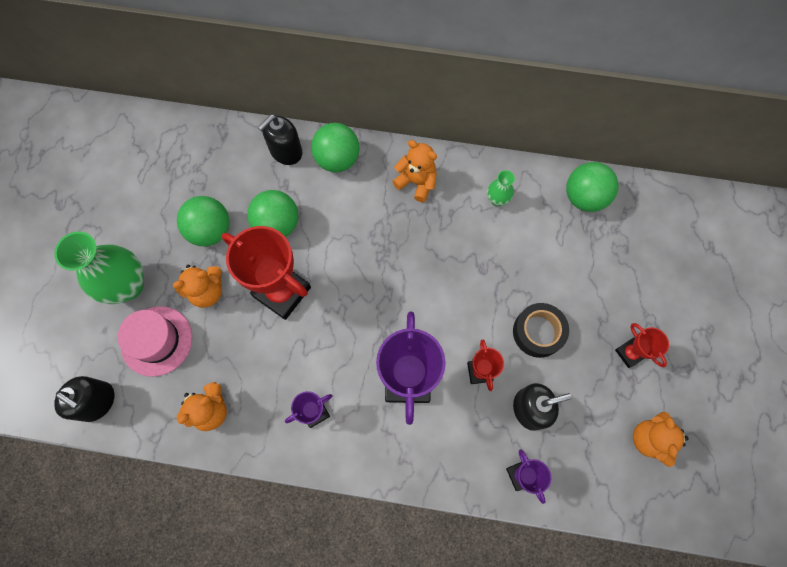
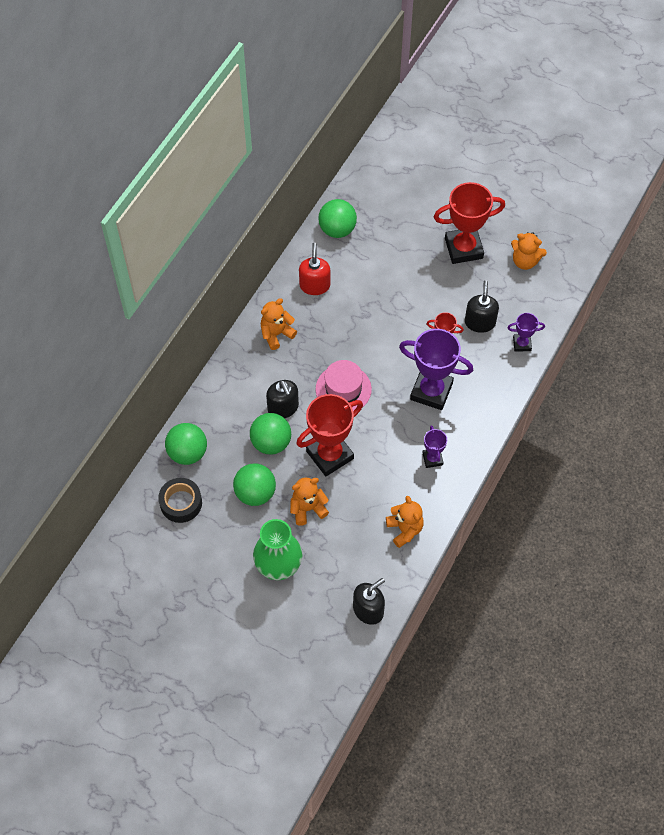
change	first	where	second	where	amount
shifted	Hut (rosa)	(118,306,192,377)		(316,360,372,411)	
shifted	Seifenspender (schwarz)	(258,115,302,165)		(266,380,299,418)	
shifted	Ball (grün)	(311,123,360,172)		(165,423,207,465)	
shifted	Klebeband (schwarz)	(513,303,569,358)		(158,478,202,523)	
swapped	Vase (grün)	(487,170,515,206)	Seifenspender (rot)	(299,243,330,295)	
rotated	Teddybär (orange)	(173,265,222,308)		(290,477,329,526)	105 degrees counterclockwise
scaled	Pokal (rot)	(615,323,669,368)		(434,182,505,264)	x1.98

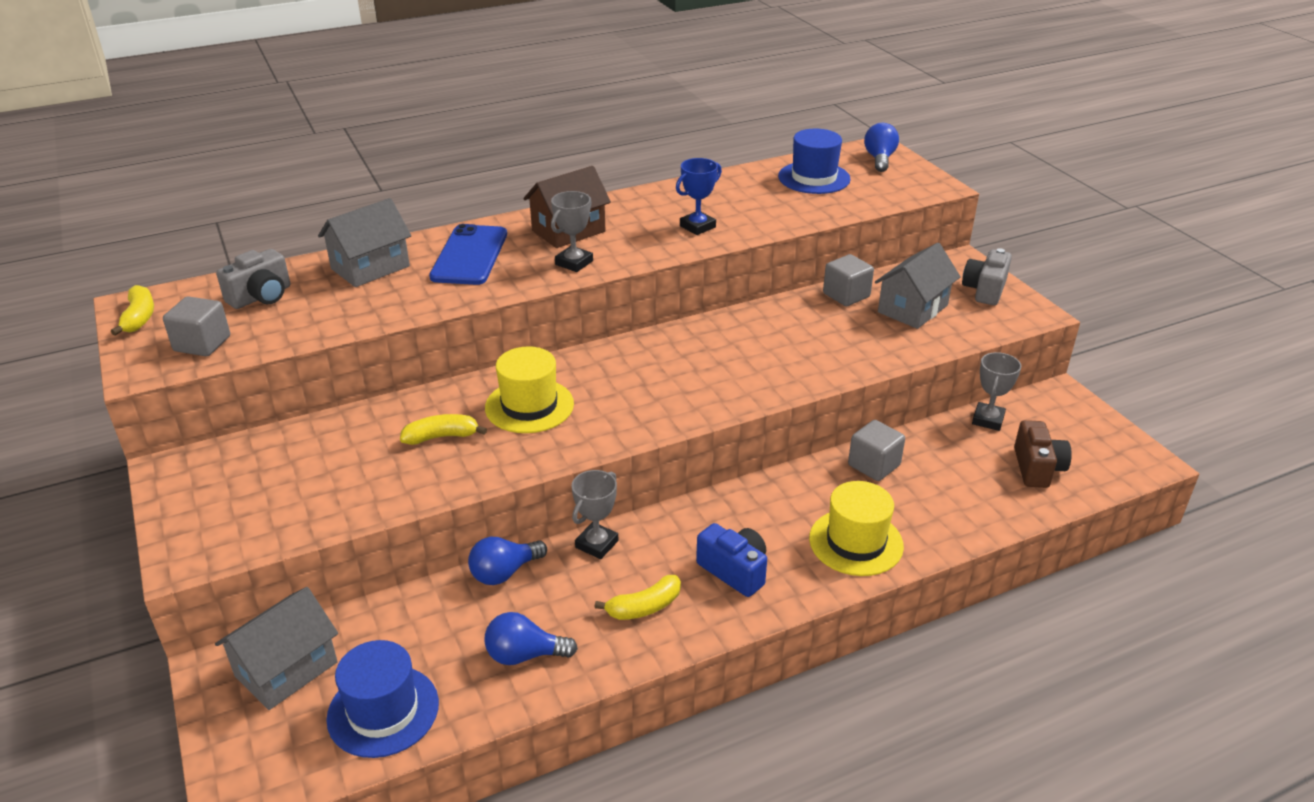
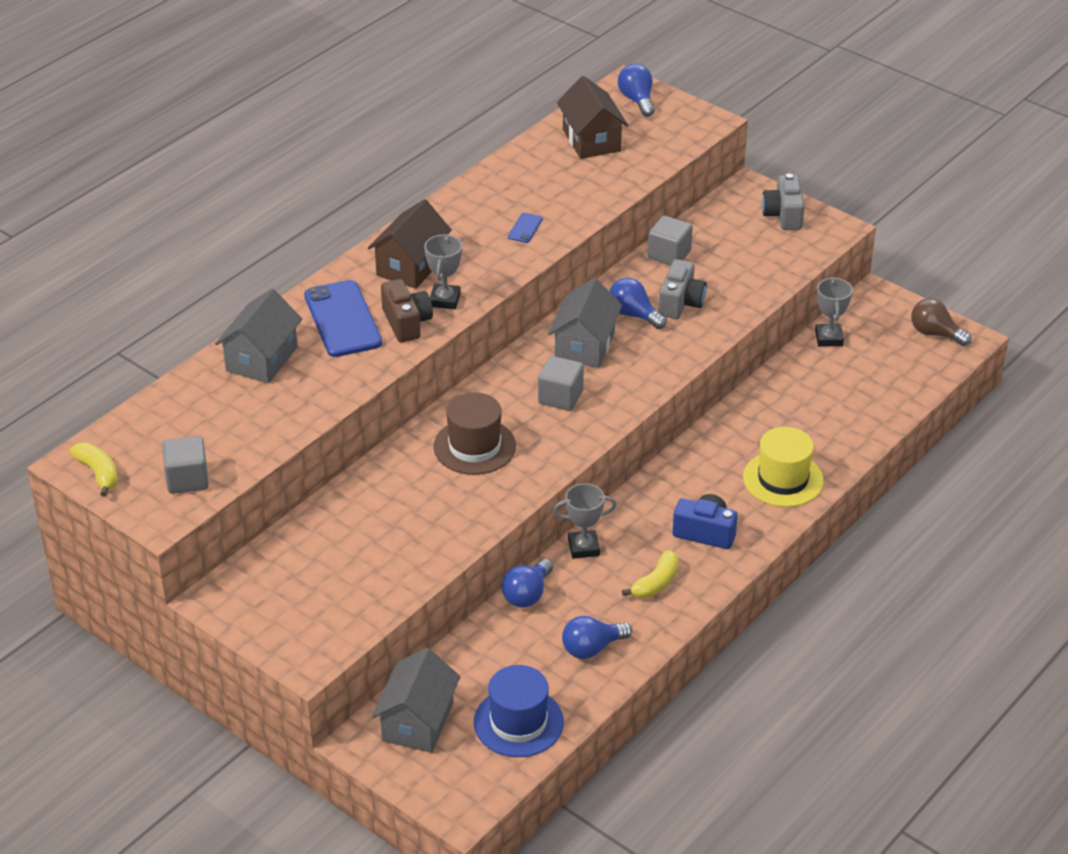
change	first	where	second	where	amount
gone	Banane (gelb)	(400,414,487,445)			
new			Glühbirne (blau)	(609,278,667,329)	
new			Glühbirne (braun)	(911,298,971,346)	
shifted	Kamera (grau)	(216,249,290,309)		(658,259,707,319)	
shifted	Kubus (grau)	(848,420,905,481)		(538,356,584,411)	
shifted	Haus (grau)	(875,243,961,329)		(548,278,622,368)	
shifted	Kamera (braun)	(1014,420,1072,488)		(381,279,433,342)	
swapped	Pokal (blau)	(676,158,722,235)	Handy (blau)	(508,213,543,243)	
swapped	Hut (blau)	(778,129,851,194)	Haus (braun)	(557,76,628,159)	
repainted	Hut (gelb)	(485,346,574,433)	Hut (braun)	(433,392,516,475)	
rotated	Pokal (grau)	(572,470,618,559)		(553,483,617,559)	75 degrees clockwise

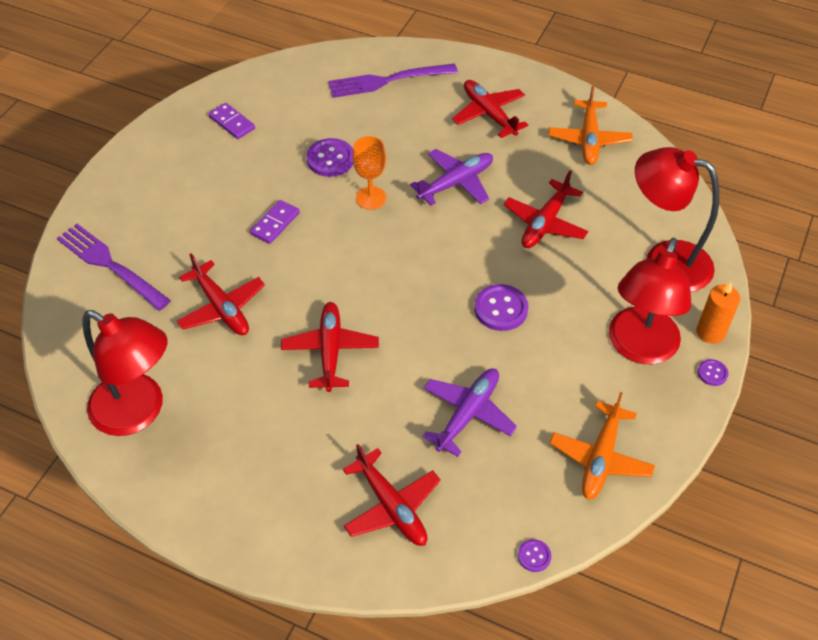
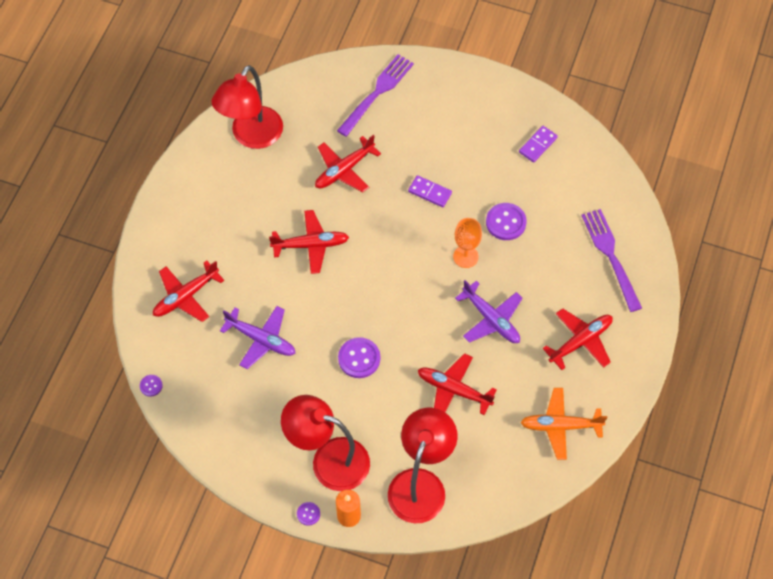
change	first	where	second	where	amount
gone	Flugzeug (orange)	(550,392,655,500)			

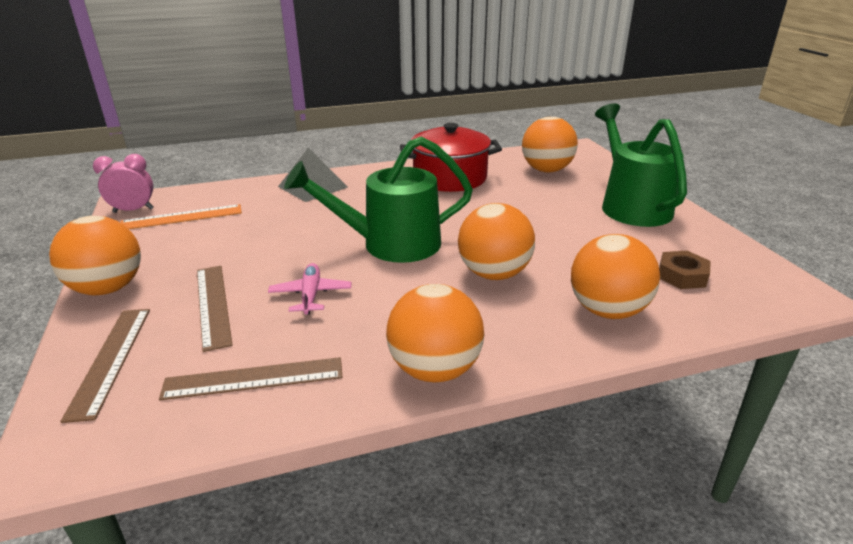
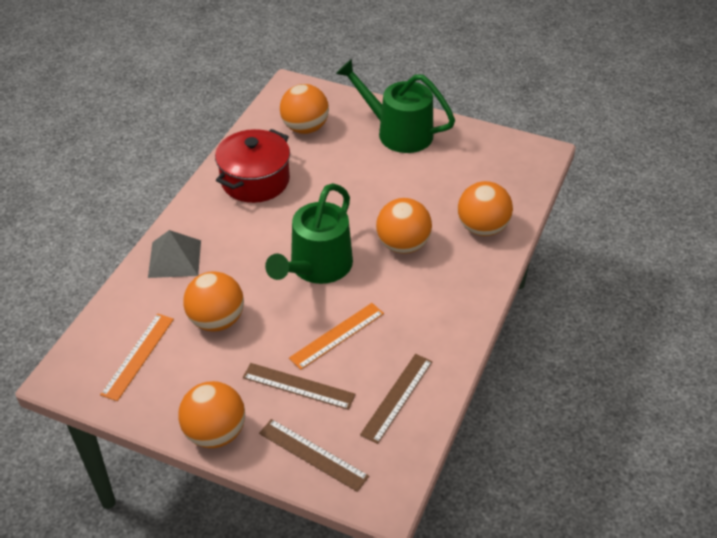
change	first	where	second	where	amount
gone	Wecker (rosa)	(93,154,154,213)			
gone	Sechskantmutter (braun)	(659,251,711,289)			
shifted	Ball (orange)	(386,284,484,382)		(183,271,244,331)	
swapped	Flugzeug (rosa)	(268,263,351,315)	Lineal (orange)	(289,303,384,370)	

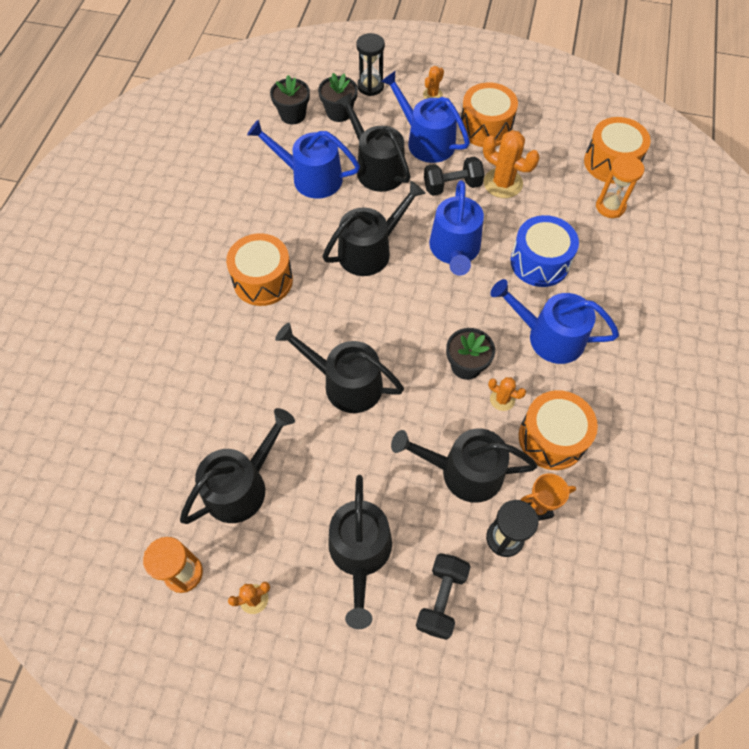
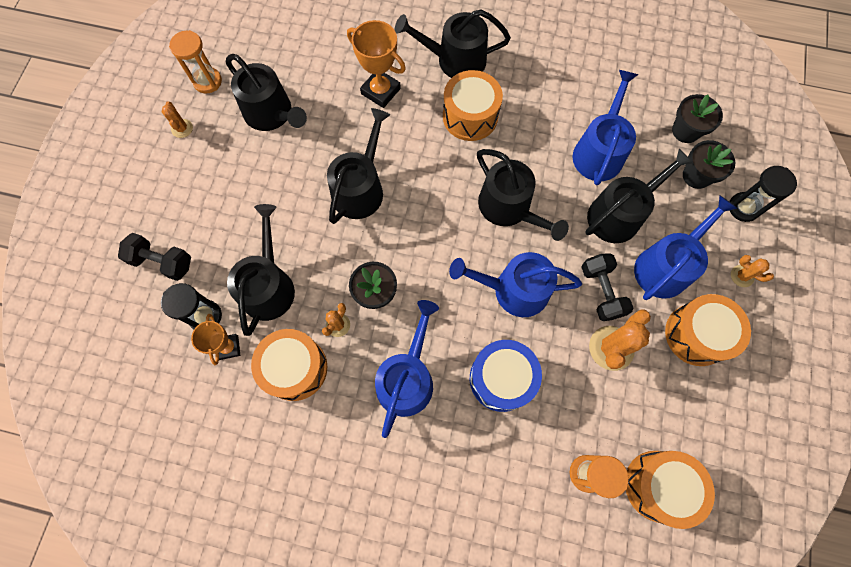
change	first	where	second	where	amount
new			Pokal (orange)	(347,20,406,108)	
shifted	Gießkanne (schwarz)	(328,475,392,629)		(395,9,511,78)	

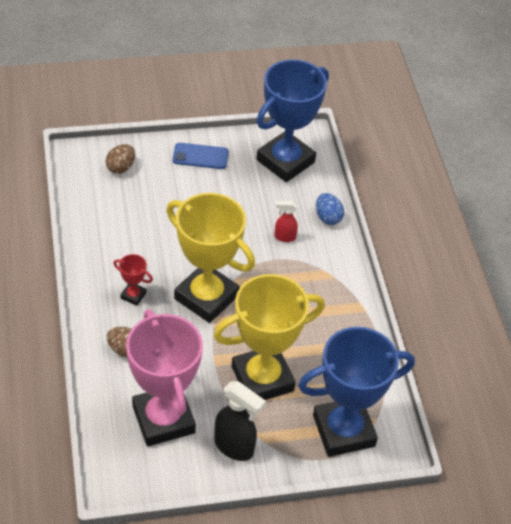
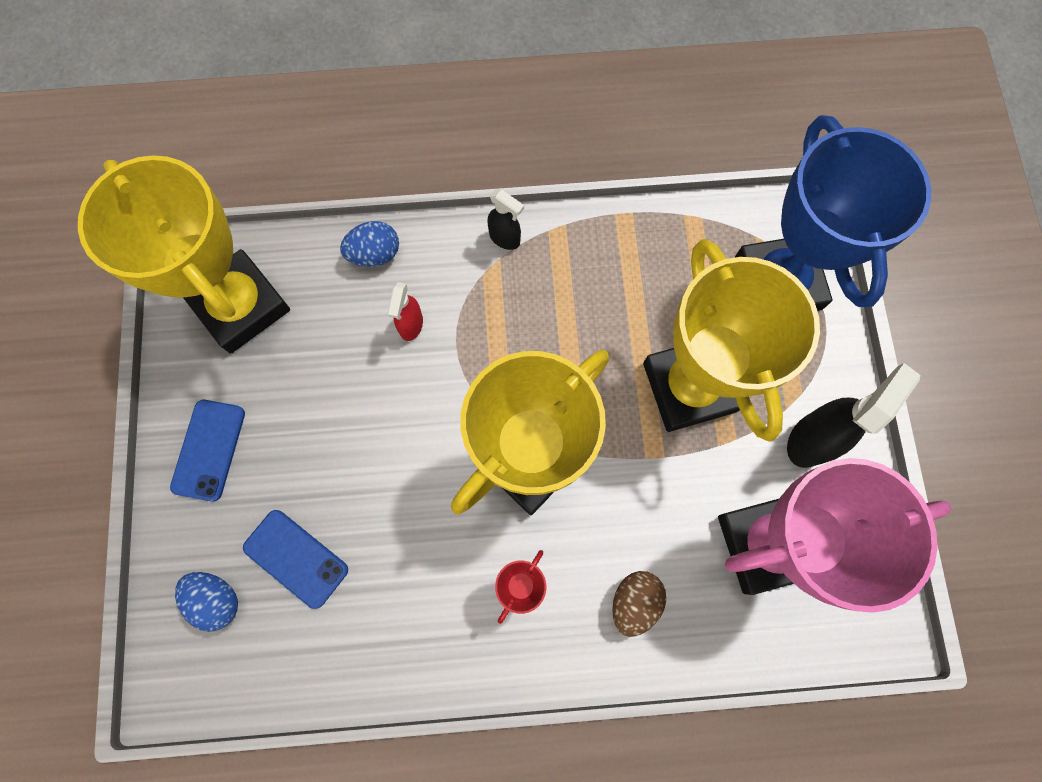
change	first	where	second	where	amount
new			Handy (blau)	(243,510,348,609)	
new			Sprühflasche (schwarz)	(487,189,524,250)	
repainted	Ei (braun)	(106,144,135,174)	Ei (blau)	(175,572,238,632)	
repainted	Pokal (blau)	(257,59,329,182)	Pokal (gelb)	(78,155,290,354)	

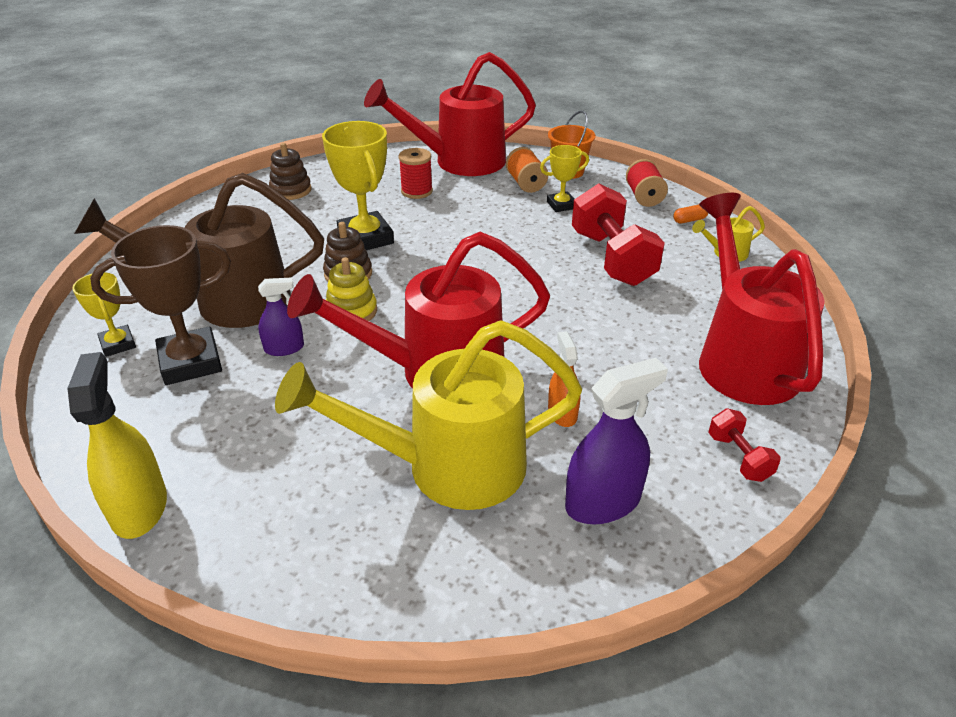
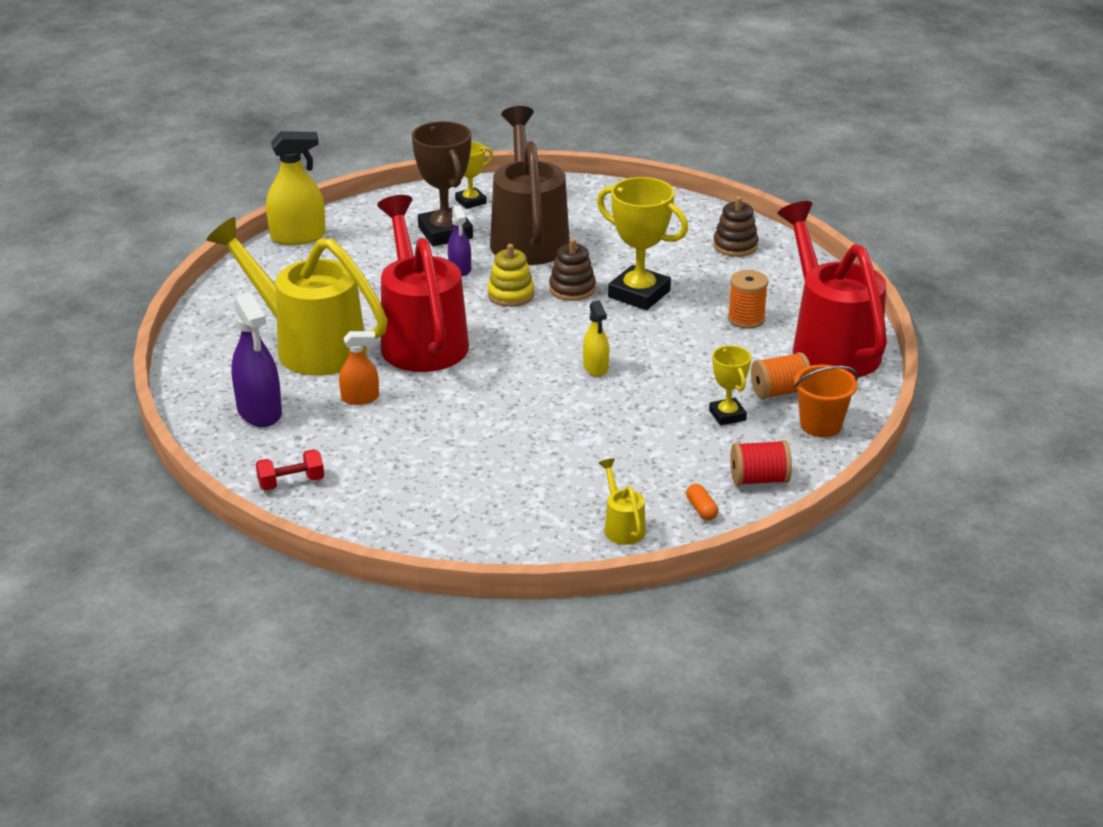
change	first	where	second	where	amount
gone	Hantel (rot)	(572,183,665,286)			
gone	Gießkanne (rot)	(699,193,825,405)			
new			Sprühflasche (gelb)	(583,300,609,377)	
repainted	Garnrolle (rot)	(399,148,433,199)	Garnrolle (orange)	(728,270,768,329)	
rotated	Gießkanne (gelb)	(275,320,583,510)		(206,217,388,376)	45 degrees counterclockwise
rotated	Pokal (gelb)	(322,121,394,250)		(597,177,688,310)	60 degrees clockwise

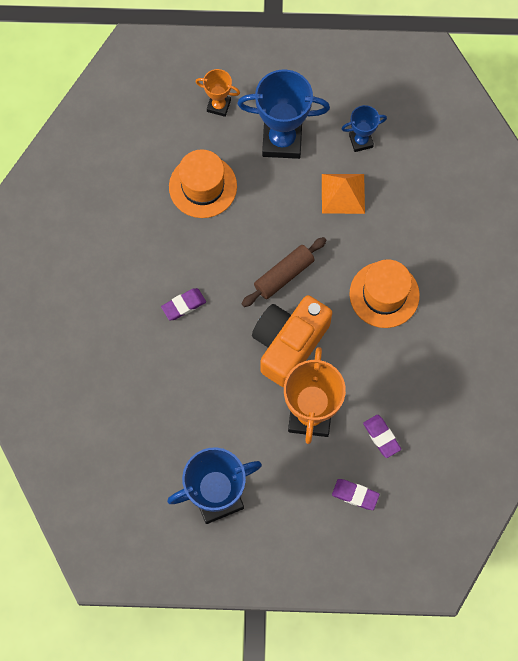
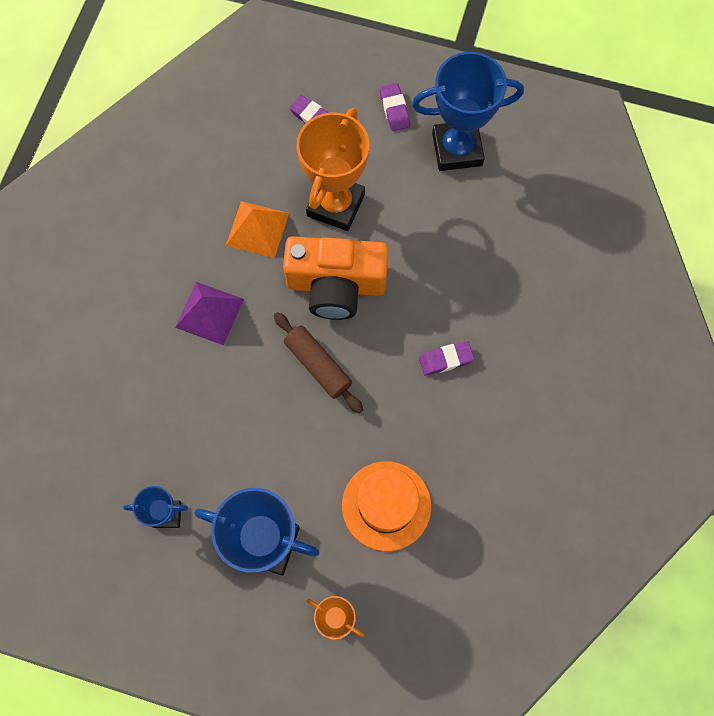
change	first	where	second	where	amount
shifted	Pyramide (orange)	(322,174,365,214)		(226,201,289,258)	
shifted	Radiergummi (lila)	(363,415,401,458)		(380,83,410,131)	
swapped	Hut (orange)	(350,259,420,328)	Pyramide (lila)	(175,282,244,345)	
rotated	Nudelholz (braun)	(242,237,327,307)		(274,312,363,413)	75 degrees clockwise
rotated	Kamera (orange)	(252,295,332,387)		(283,236,388,320)	45 degrees clockwise

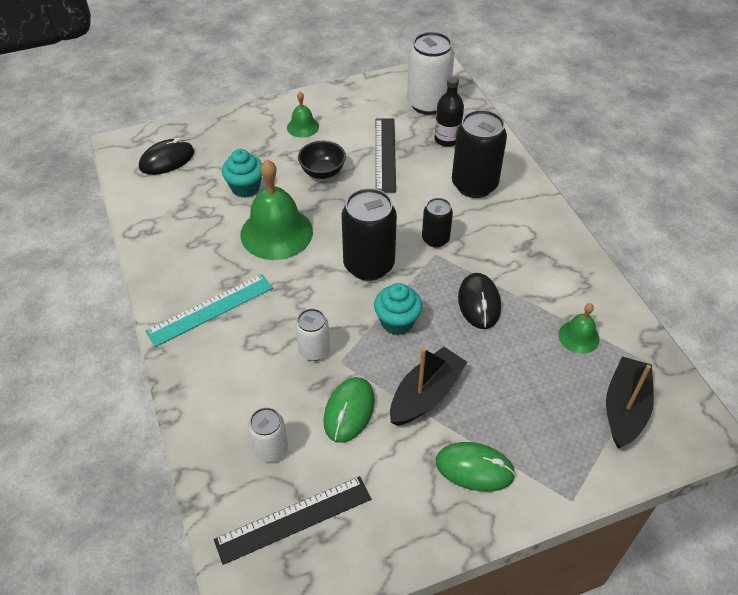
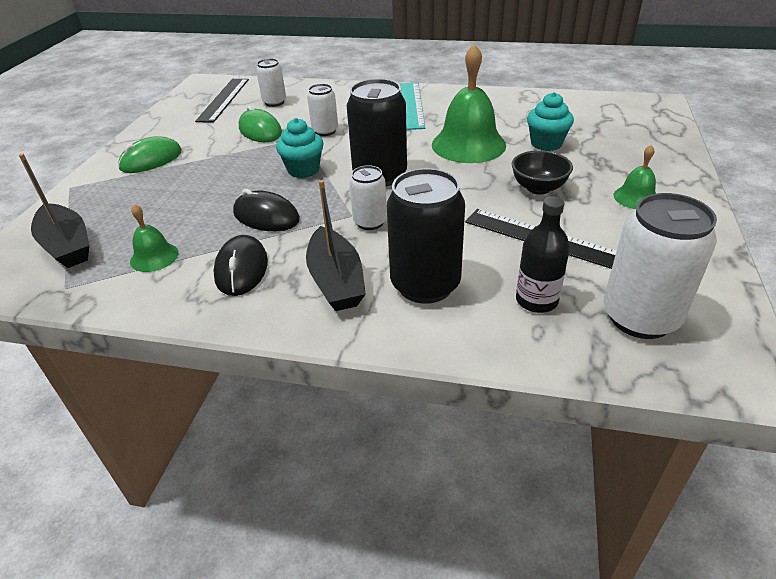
change	first	where	second	where	amount
shifted	Computermaus (schwarz)	(139,138,194,175)		(213,235,268,296)	
shifted	Boot (schwarz)	(390,347,467,426)		(306,180,366,311)	
repainted	Dose (schwarz)	(422,198,453,248)	Dose (weiß)	(349,165,387,230)	

